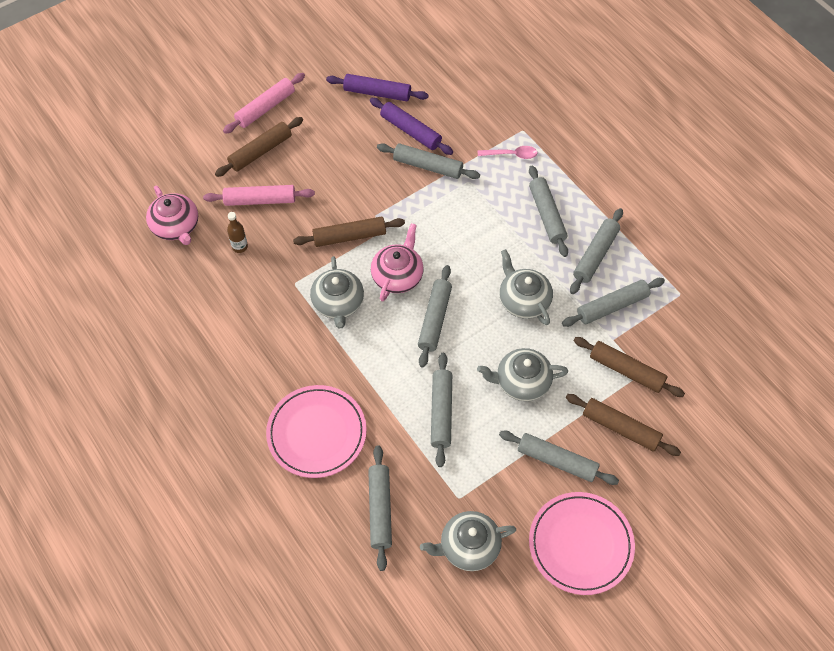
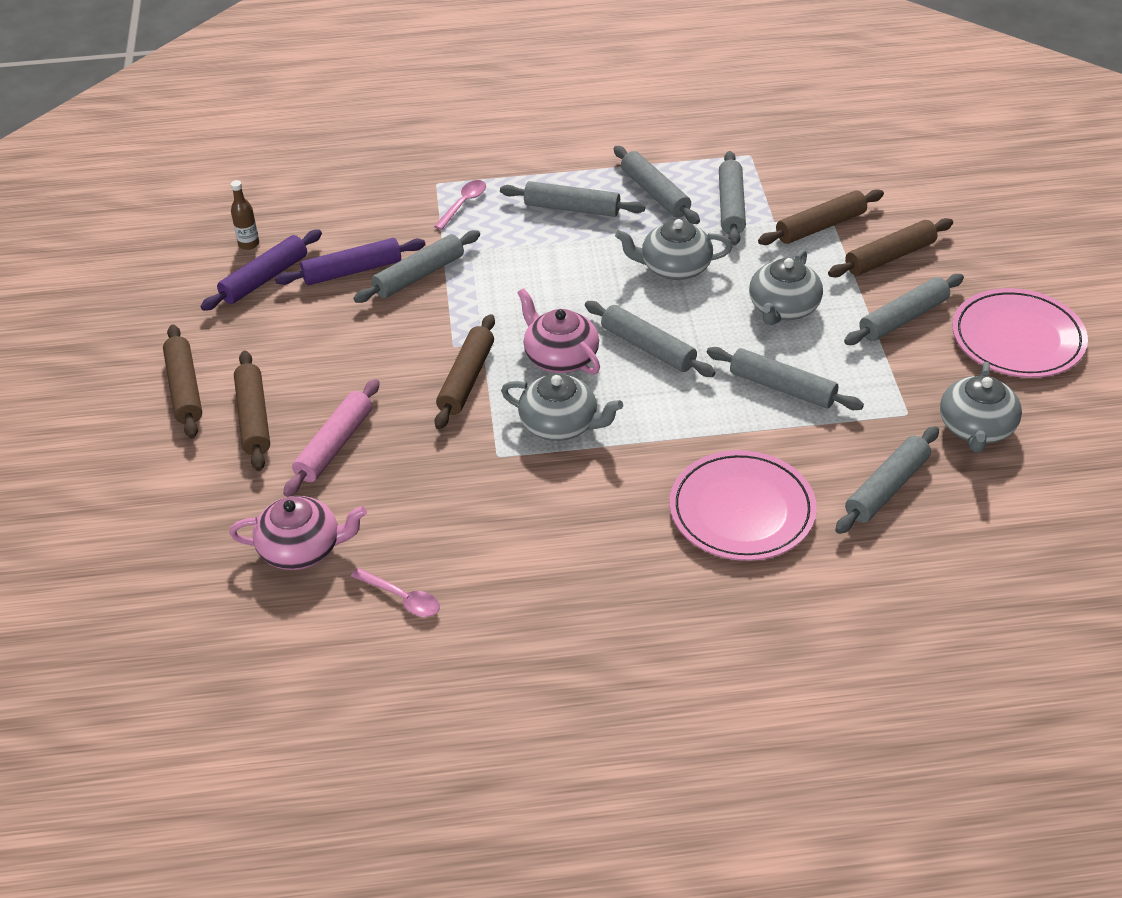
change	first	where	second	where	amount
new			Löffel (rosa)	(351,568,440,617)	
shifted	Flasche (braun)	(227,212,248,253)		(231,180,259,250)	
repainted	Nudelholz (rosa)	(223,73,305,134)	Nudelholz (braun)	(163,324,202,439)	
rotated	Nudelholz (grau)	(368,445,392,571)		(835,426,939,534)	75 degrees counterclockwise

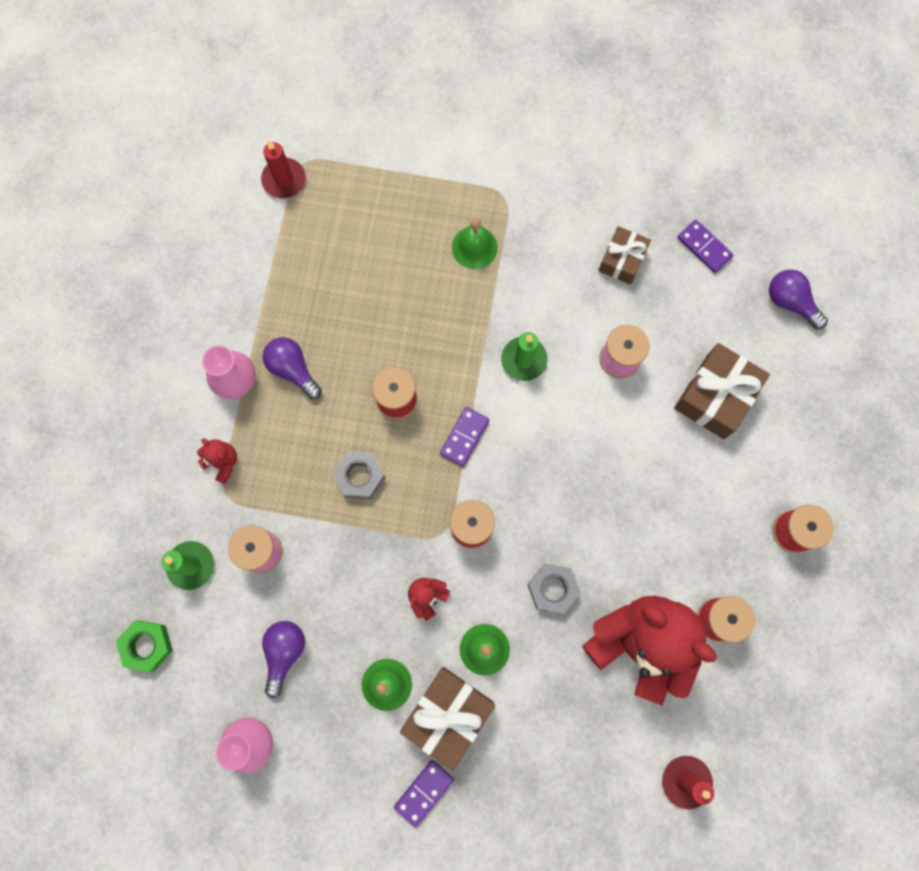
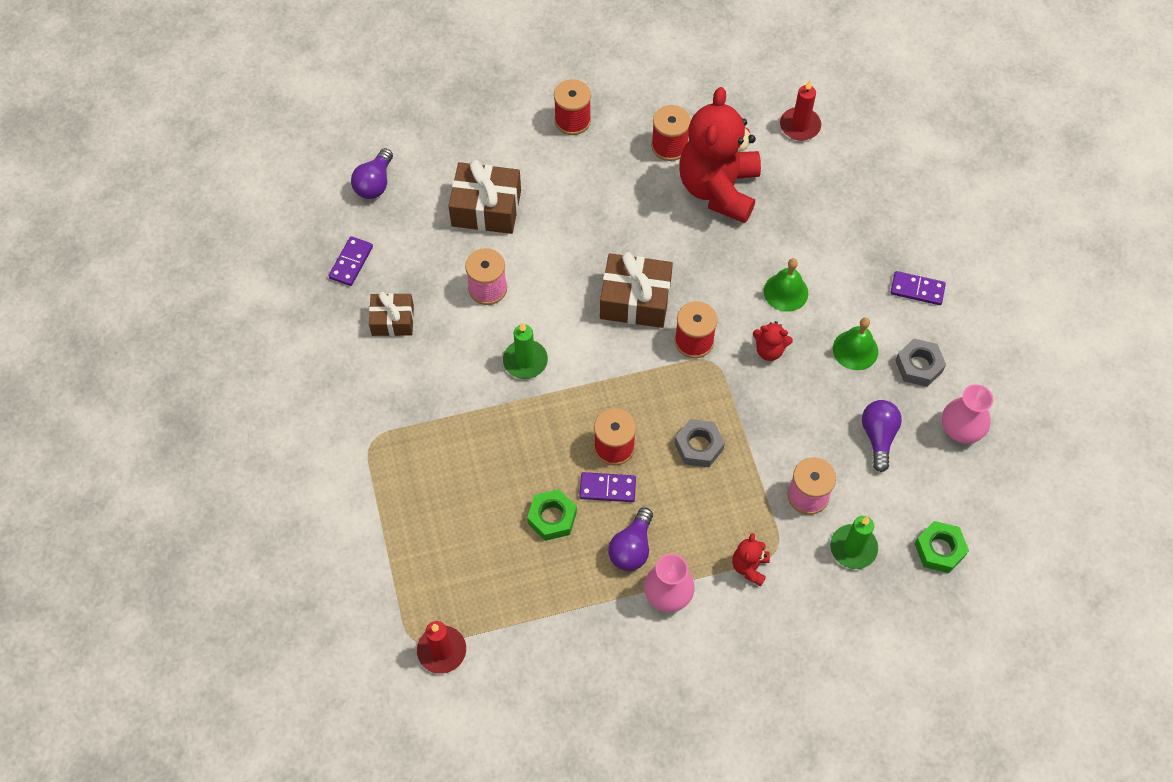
change	first	where	second	where	amount
gone	Glocke (grün)	(452,218,498,269)			
new			Sechskantmutter (grün)	(527,489,577,541)	
shifted	Geschenk (braun)	(400,667,495,771)		(600,252,673,328)	
shifted	Dominostein (lila)	(440,407,489,467)		(579,472,636,502)	
shifted	Sechskantmutter (grau)	(527,563,580,614)		(895,338,946,387)	
rotated	Glühbirne (lila)	(262,621,305,698)		(862,400,902,472)	105 degrees clockwise

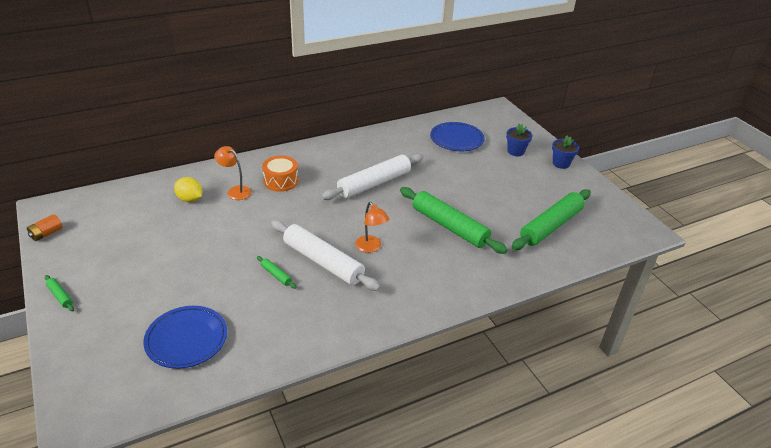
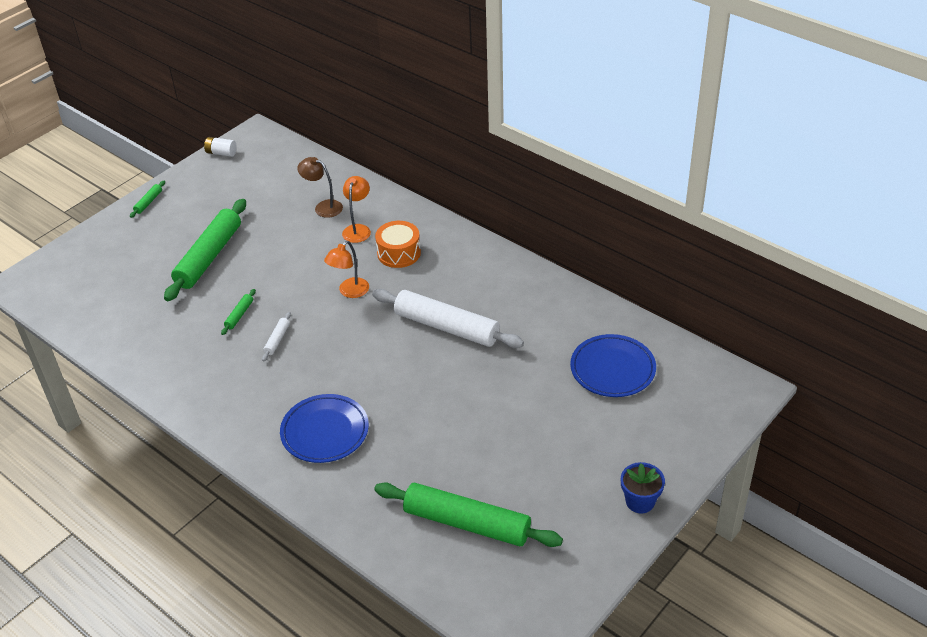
change	first	where	second	where	amount
gone	Blumentopf (blau)	(506,124,533,156)			
shifted	Teller (blau)	(143,306,227,369)		(280,394,369,463)	
shifted	Lampe (orange)	(355,202,389,253)		(324,241,369,298)	
shifted	Nudelholz (grün)	(400,187,507,254)		(164,199,246,301)	
swapped	Zitrone (gelb)	(174,177,202,202)	Lampe (braun)	(297,157,343,218)	
repainted	Batterie (orange)	(27,214,63,241)	Batterie (weiß)	(204,137,237,157)	
scaled	Nudelholz (weiß)	(271,220,381,291)		(262,312,291,361)	x0.41

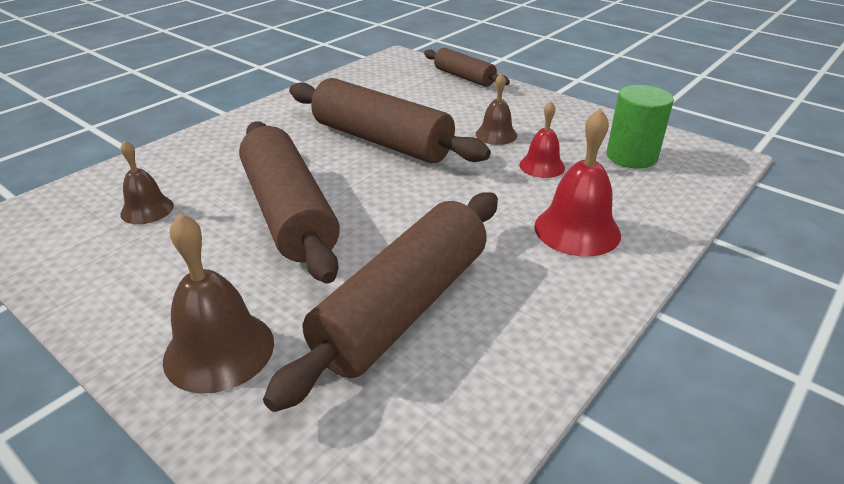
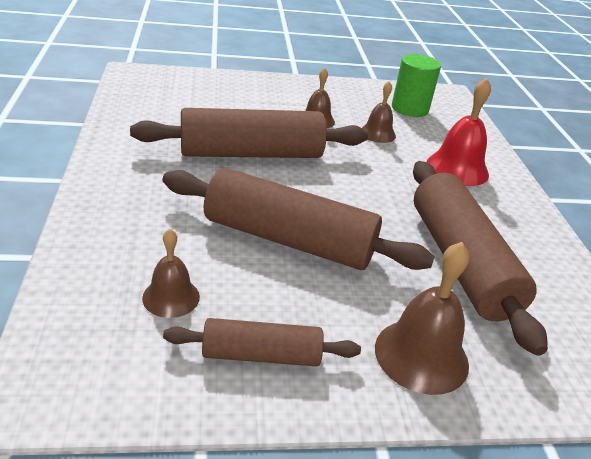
change	first	where	second	where	amount
shifted	Nudelholz (braun)	(424,48,510,87)		(163,318,361,366)	
repainted	Glocke (rot)	(519,101,565,178)	Glocke (braun)	(362,81,396,143)	

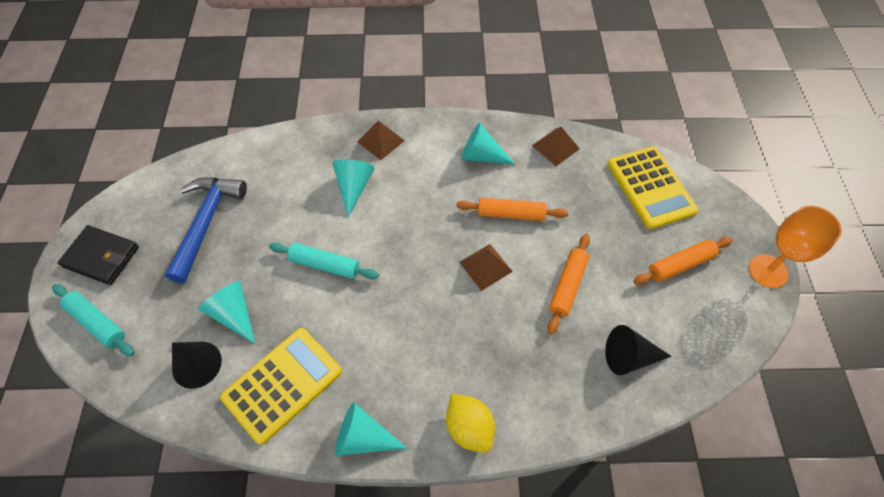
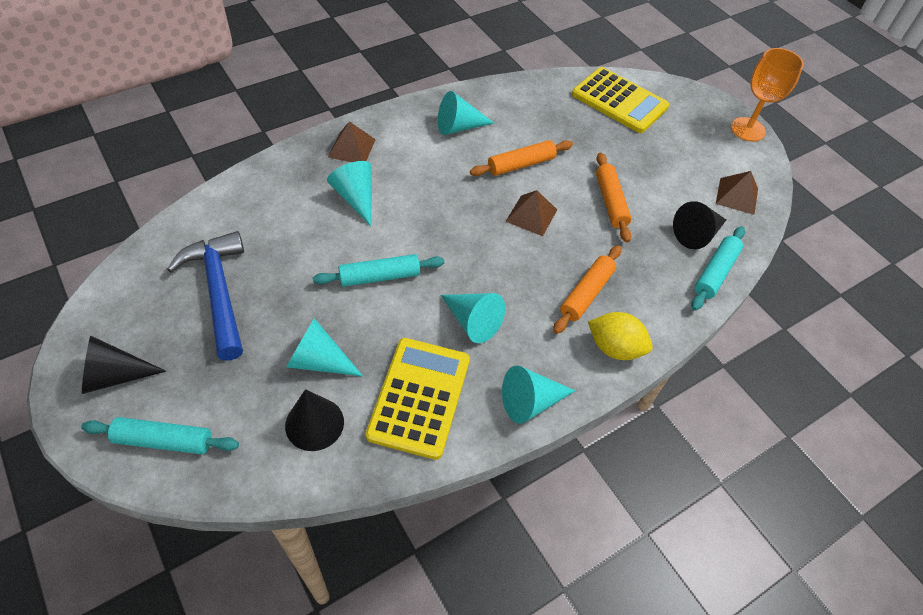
change	first	where	second	where	amount
new			Kegel (türkis)	(441,293,505,343)	
new			Nudelholz (türkis)	(691,226,745,311)	
shifted	Pyramide (braun)	(532,127,580,166)		(716,171,758,215)	
shifted	Nudelholz (orange)	(633,237,733,285)		(553,245,621,334)	
swapped	Geldbörse (schwarz)	(58,225,139,285)	Kegel (schwarz)	(82,336,166,394)	

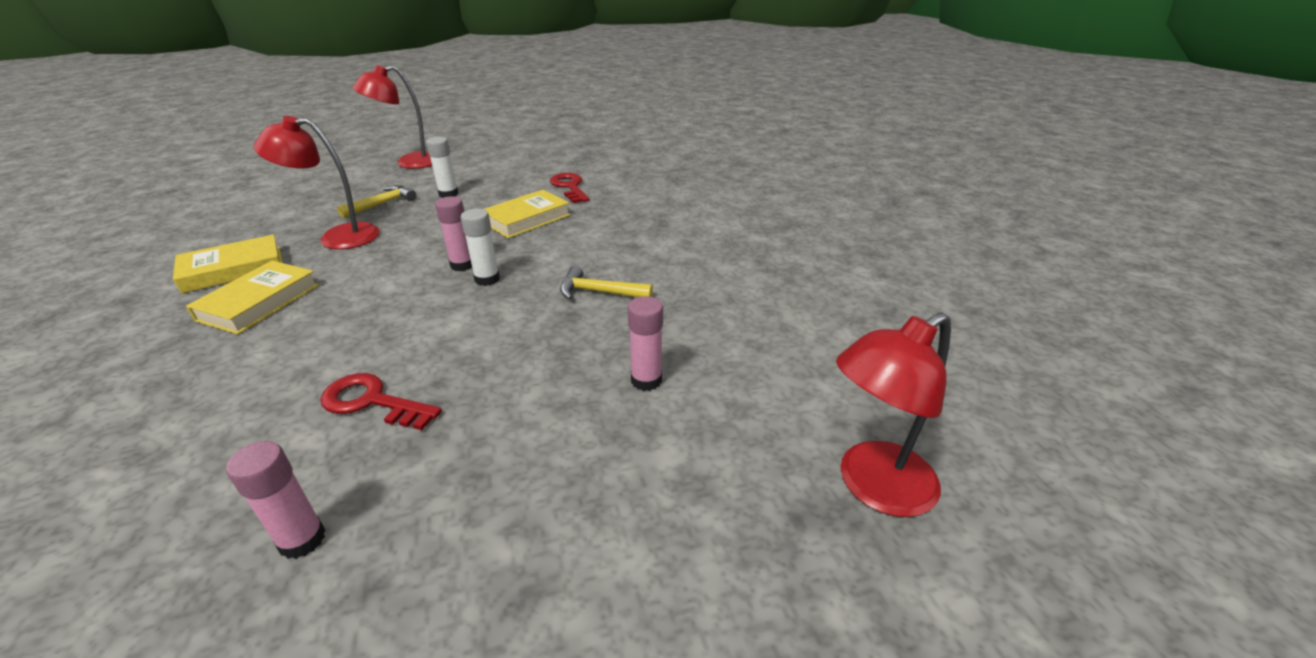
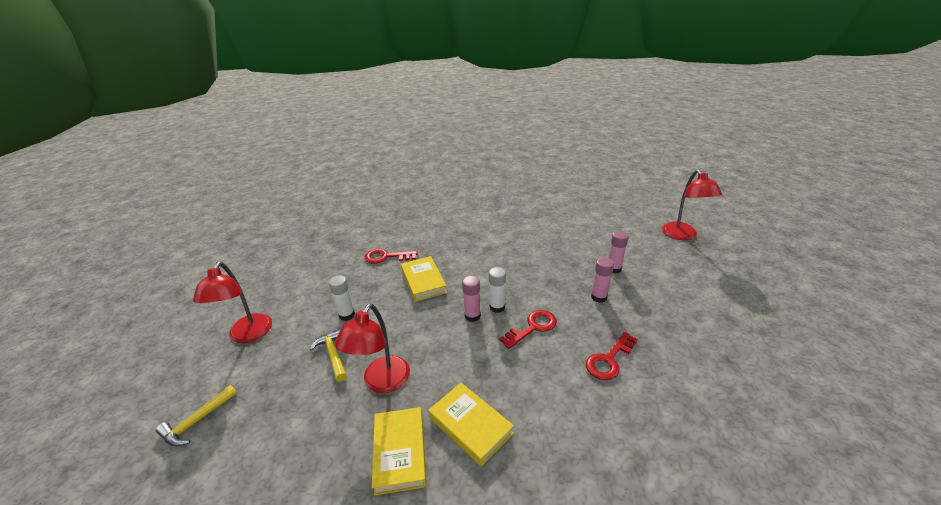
change	first	where	second	where	amount
new			Schlüssel (rot)	(499,310,557,349)	
shifted	Klebestift (rosa)	(226,441,326,559)		(591,257,614,303)	
shifted	Hammer (gelb)	(560,266,653,300)		(156,385,237,446)	

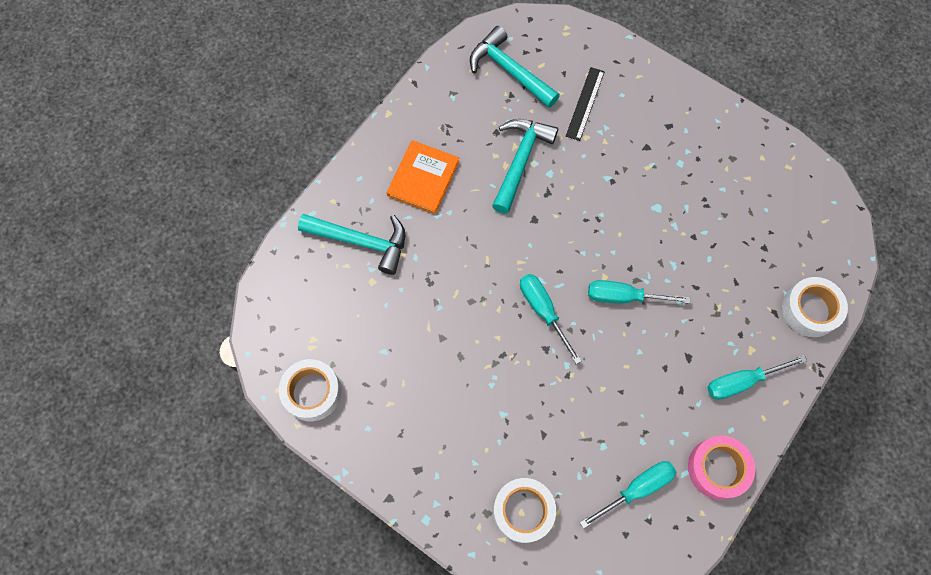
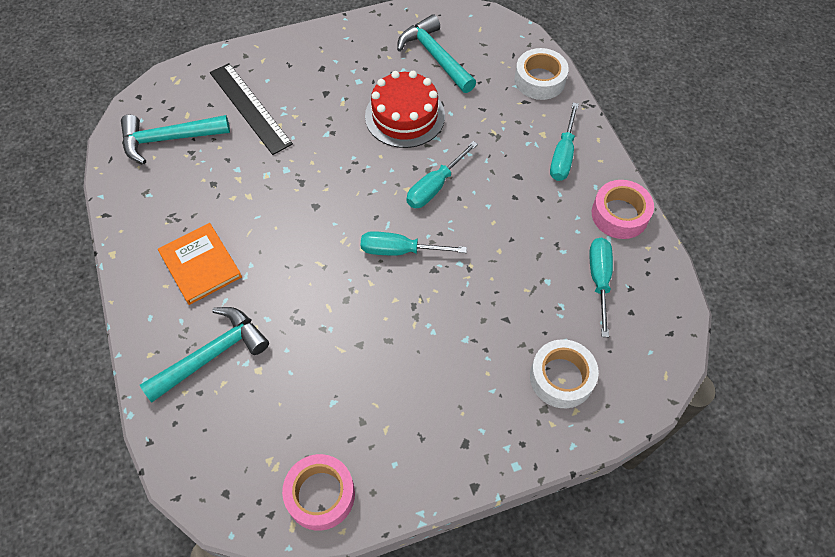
change	first	where	second	where	amount
new			Kuchen (rot)	(365,71,445,148)	
shifted	Hammer (türkis)	(492,119,558,214)		(397,14,476,93)	
repainted	Klebeband (weiß)	(279,359,341,421)	Klebeband (rosa)	(282,454,355,531)	
scaled	Lineal (schwarz)	(566,67,605,141)		(210,63,293,155)	x1.52

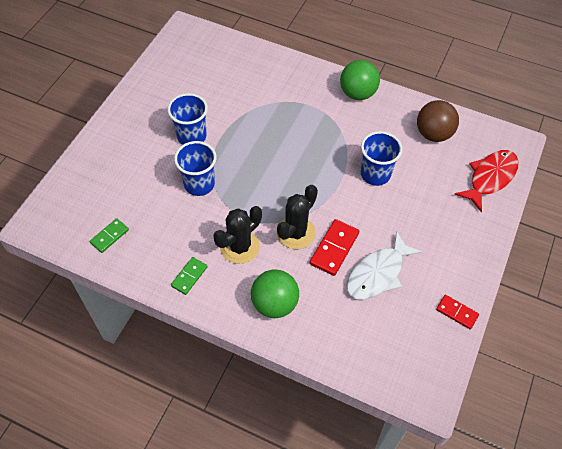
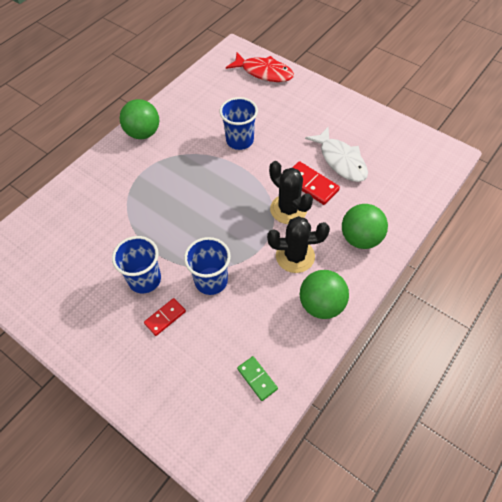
change	first	where	second	where	amount
gone	Ball (braun)	(417,100,459,142)			
shifted	Dominostein (rot)	(436,295,479,329)		(144,298,186,336)	
swapped	Dominostein (grün)	(171,257,207,295)	Ball (grün)	(300,270,349,319)	
rotated	Kaktus (schwarz)	(213,206,262,264)		(267,216,330,273)	60 degrees counterclockwise
rotated	Fisch (rot)	(455,150,519,212)		(226,53,294,82)	150 degrees clockwise

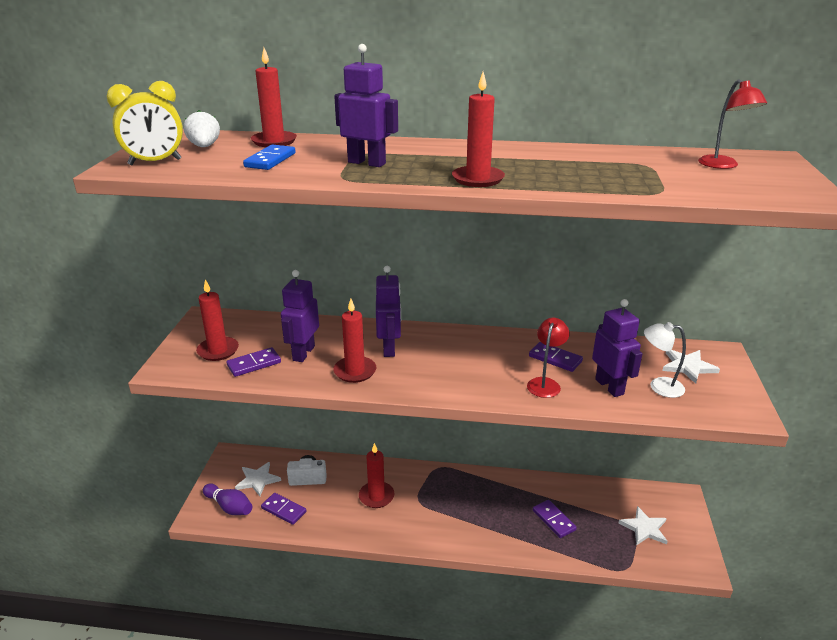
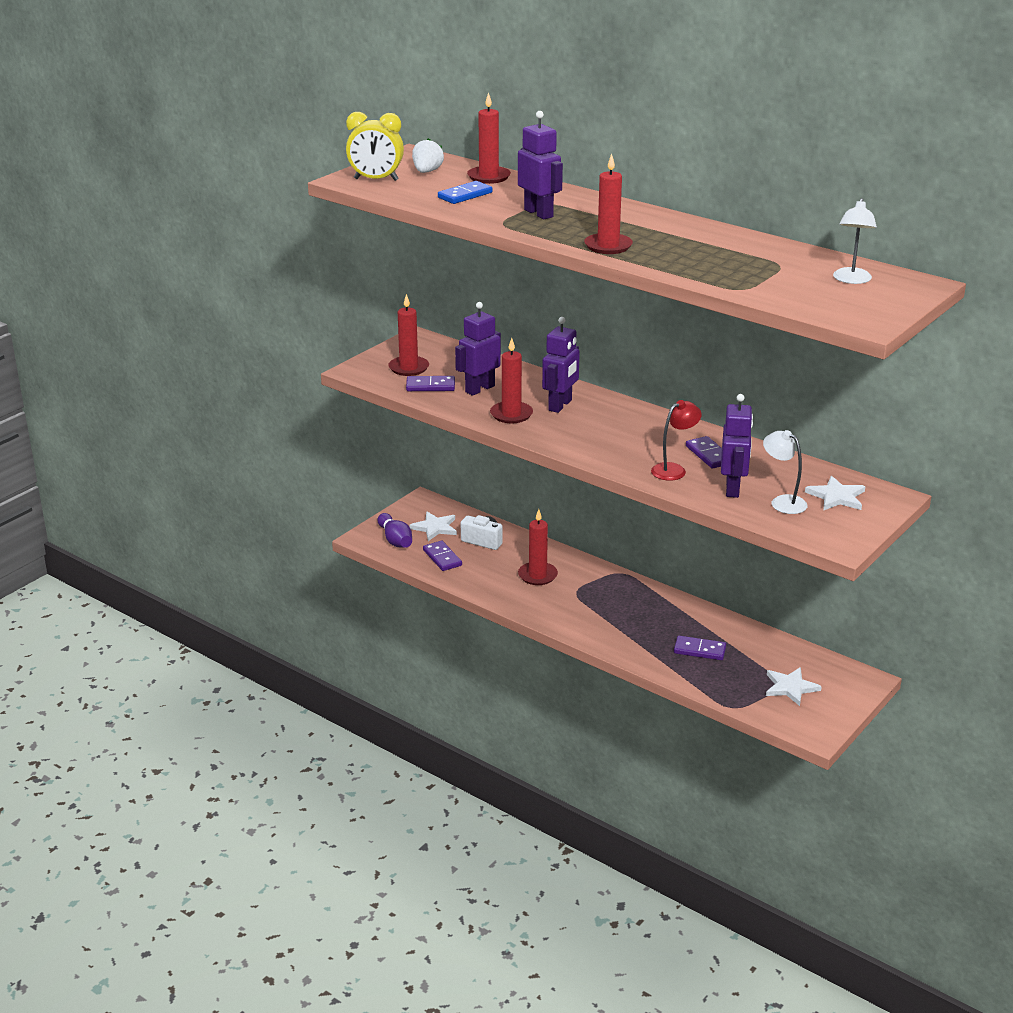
change	first	where	second	where	amount
repainted	Lampe (rot)	(698,79,767,169)	Lampe (weiß)	(833,198,877,284)	
rotated	Dominostein (lila)	(533,500,577,538)		(674,636,726,660)	75 degrees counterclockwise

